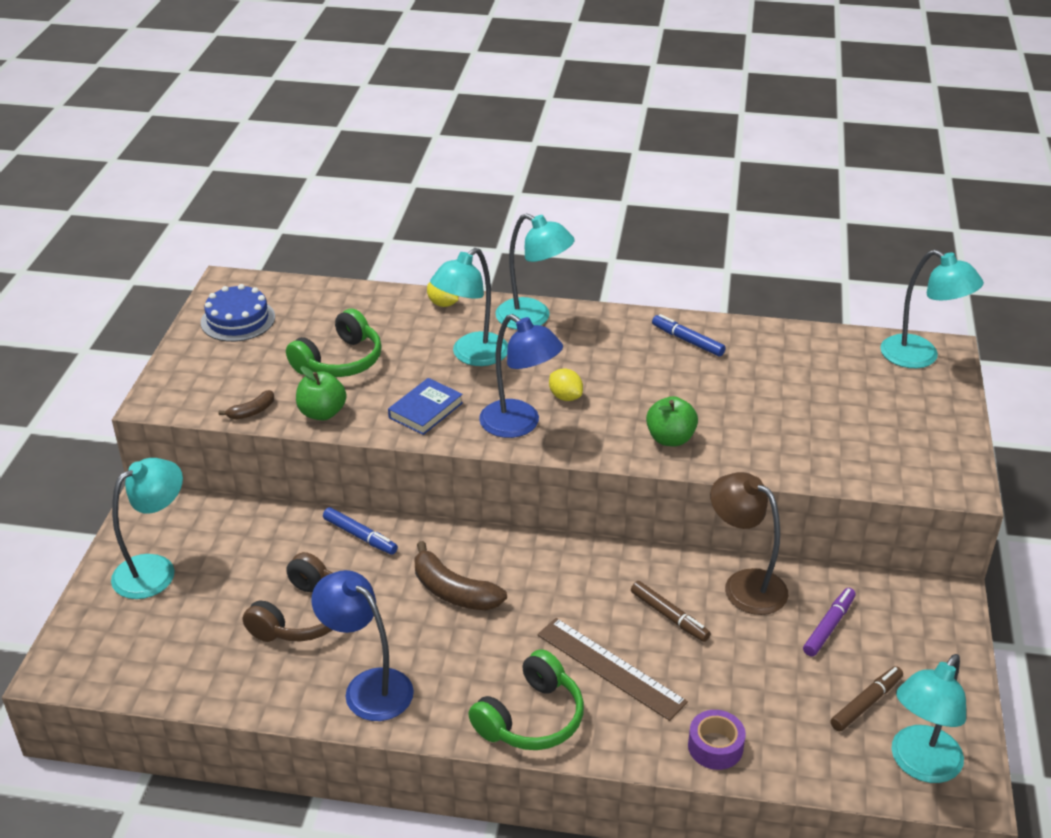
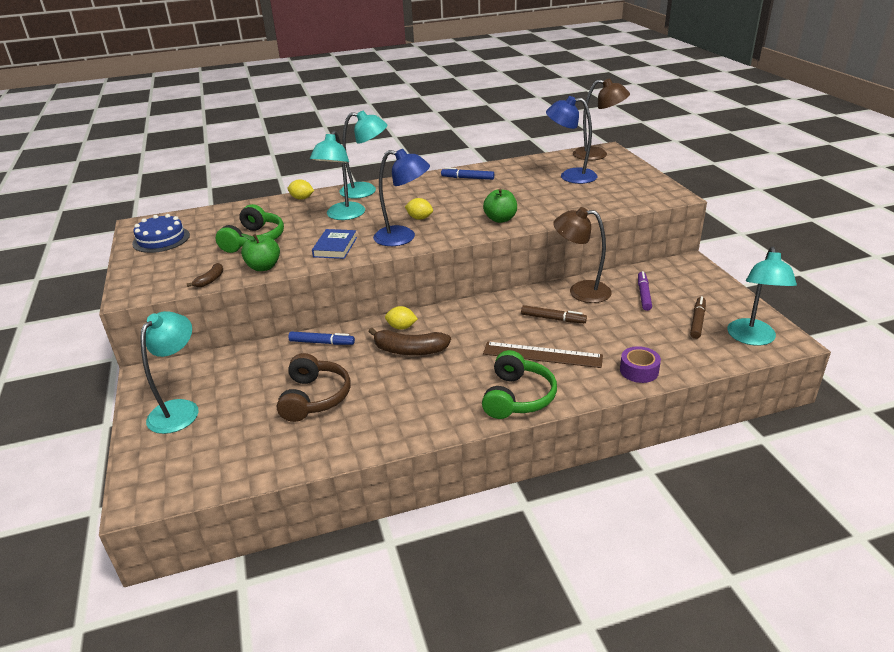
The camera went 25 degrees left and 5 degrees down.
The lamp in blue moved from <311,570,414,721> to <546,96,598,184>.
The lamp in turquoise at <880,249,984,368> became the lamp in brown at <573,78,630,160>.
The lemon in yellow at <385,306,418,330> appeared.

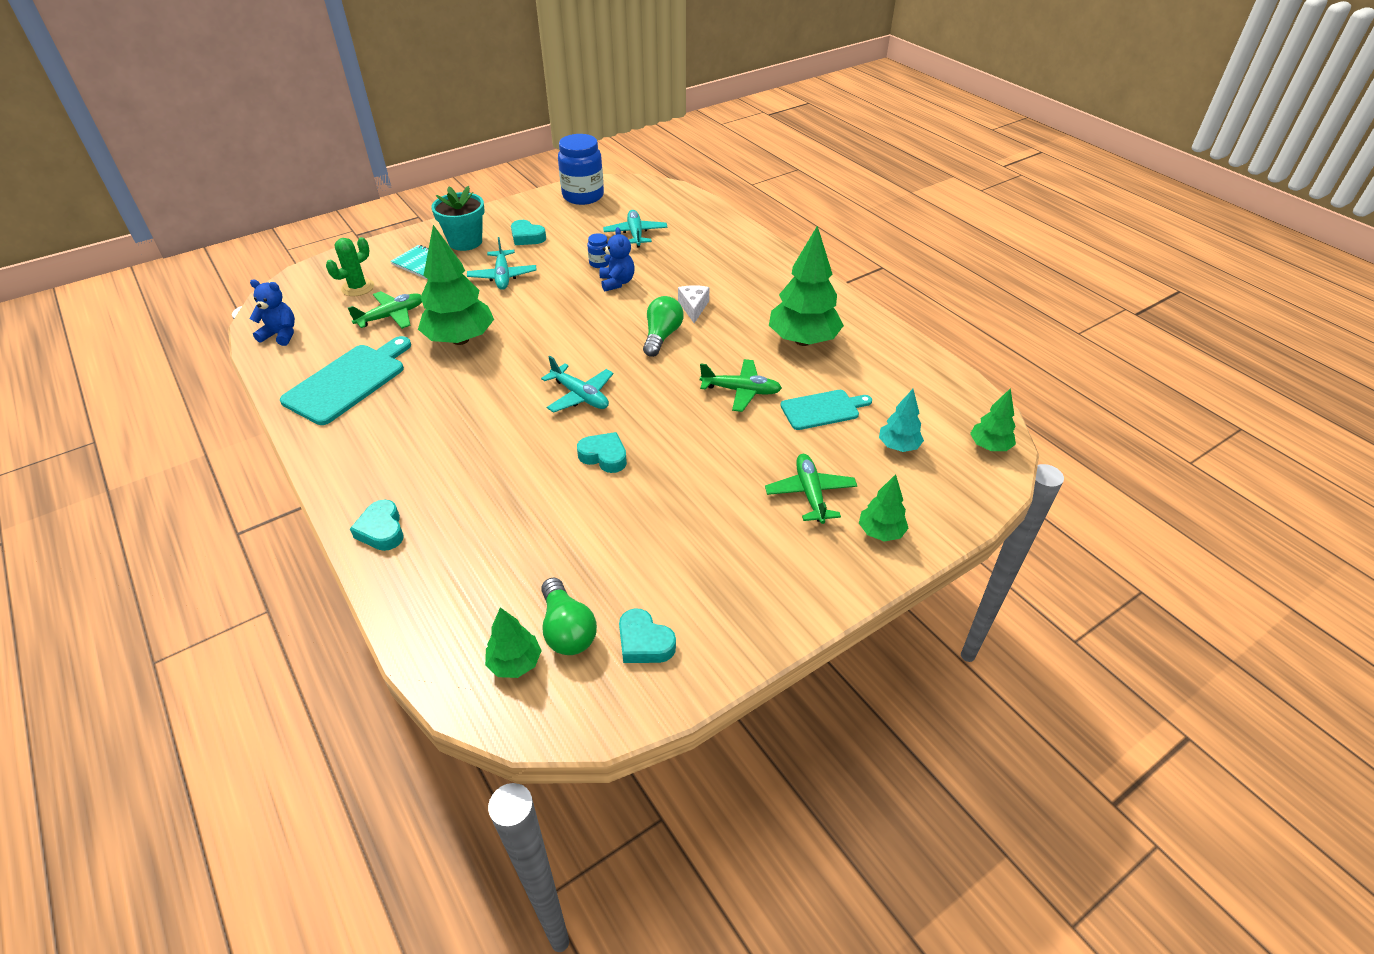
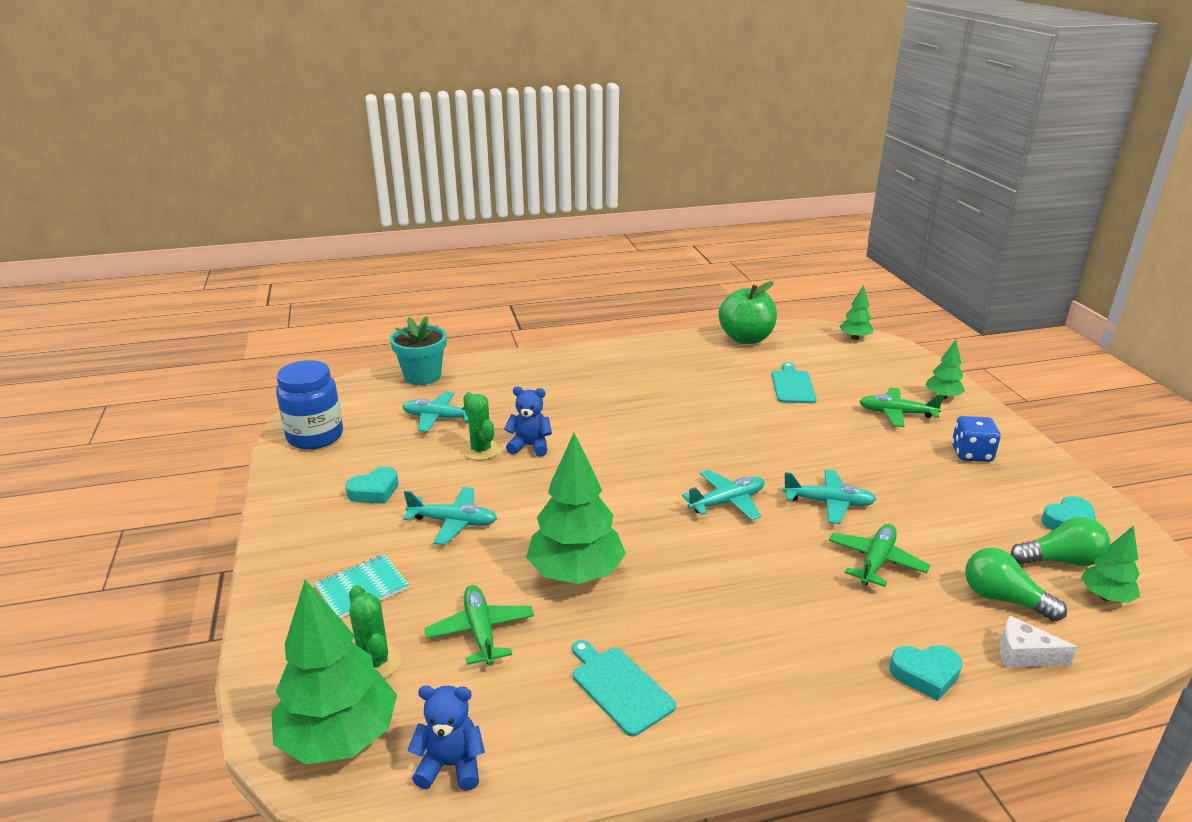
The camera went 70 degrees left and 15 degrees down.
The teddy bear in blue at <250,280,295,346> turned 60 degrees clockwise.
The cutting board in turquoise at <280,336,411,425> changed to 0.63 times the size.
The flower pot in turquoise moved from <431,186,485,251> to <390,316,447,385>.
The heart in turquoise at <577,432,627,473> was replaced by the plane in turquoise at <782,470,877,524>.
The jar in blue at <587,233,609,268> was replaced by the cactus in green at <462,392,500,460>.
The light bulb in green moved from <643,296,684,357> to <965,548,1067,622>.
The cheese in white moved from <678,285,709,323> to <1000,615,1077,668>.
The plane in green moved from <700,359,782,412> to <829,524,930,587>.
The tree in green moved from <769,226,844,346> to <271,580,397,764>.
The tree in turquoise at <879,389,924,452> disappeared.
The apple in green at <719,281,777,344> appeared.
The dice in blue at <952,416,1001,462> appeared.

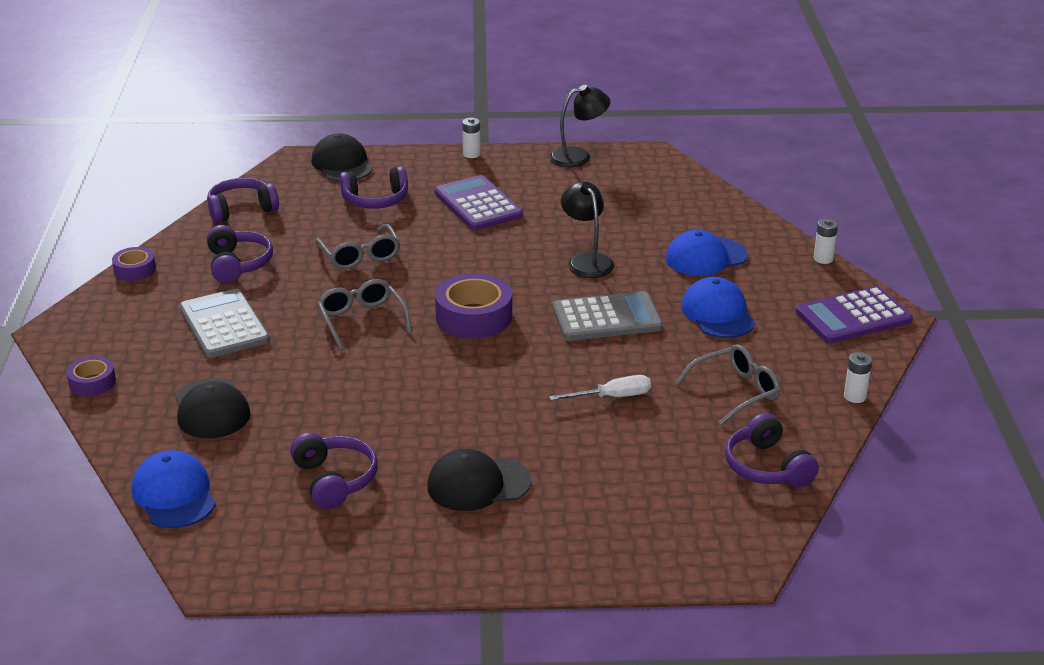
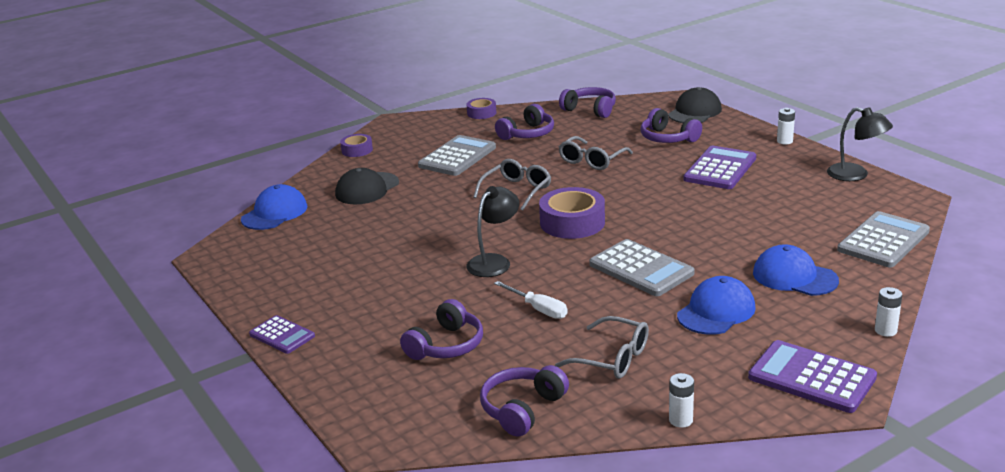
The camera went 60 degrees right and 5 degrees down.
The headphones in purple moved from <290,432,378,509> to <400,299,483,360>.
The cap in black at <427,449,531,511> disappeared.
The lamp in black moved from <561,181,614,278> to <466,186,519,277>.
The calculator in purple at <249,315,315,354> appeared.
The calculator in grey at <837,211,930,267> appeared.

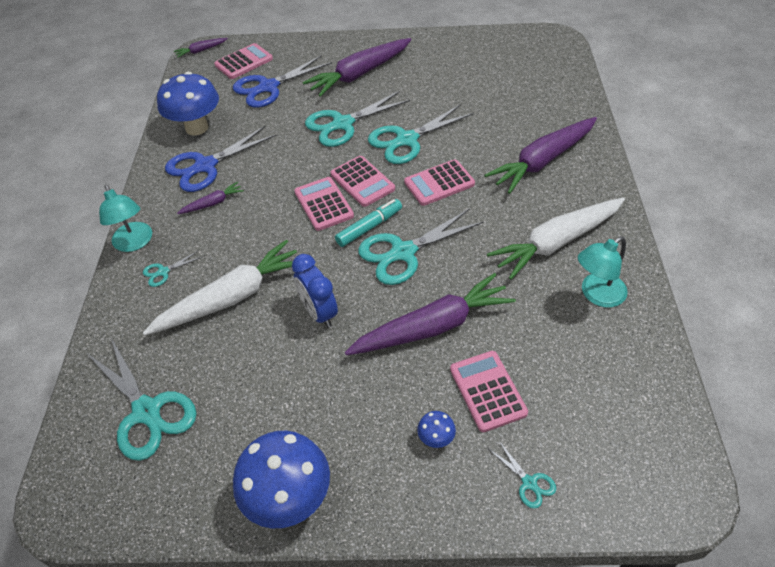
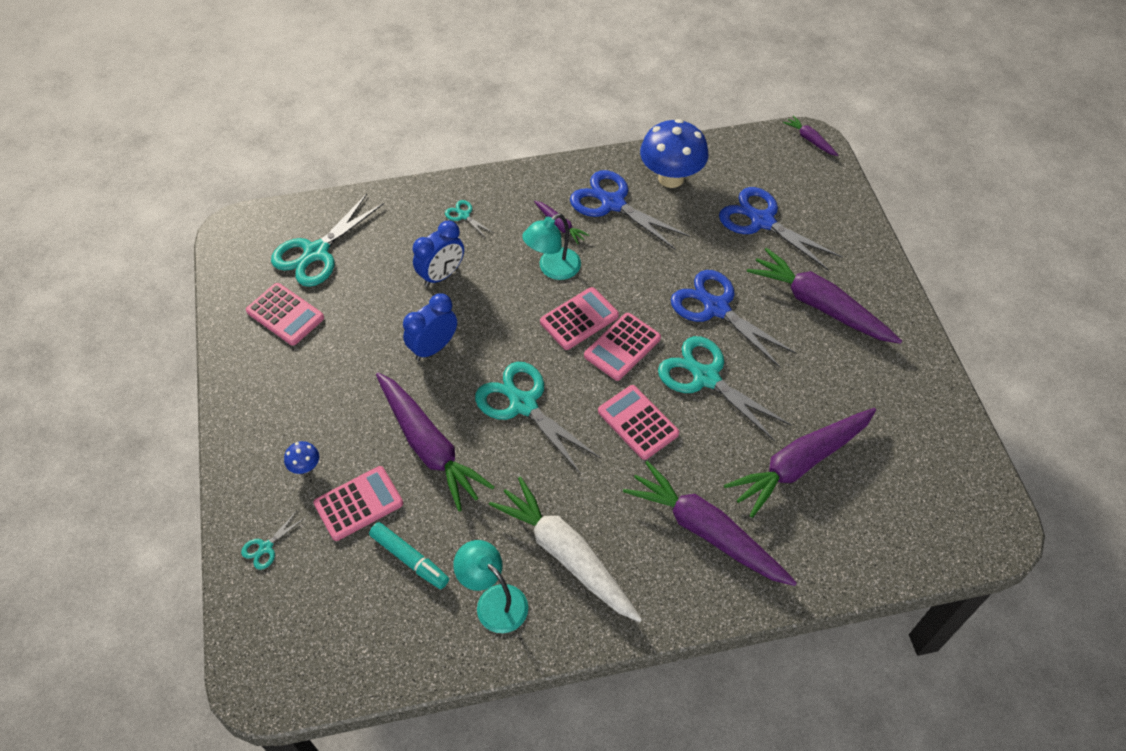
The camera went 75 degrees right and 5 degrees up.
The lamp in turquoise moved from <99,185,152,252> to <522,214,581,280>.
The carrot in white at <143,240,297,336> was replaced by the clock in blue at <413,221,464,287>.
The calculator in pink moved from <214,43,273,79> to <246,283,324,345>.
The mushroom in blue at <233,431,330,528> disappeared.
The scissors in turquoise at <305,91,411,147> became the scissors in blue at <671,270,797,368>.
The marker in turquoise moved from <335,199,402,247> to <369,522,449,589>.
The carrot in purple at <724,408,876,518> appeared.

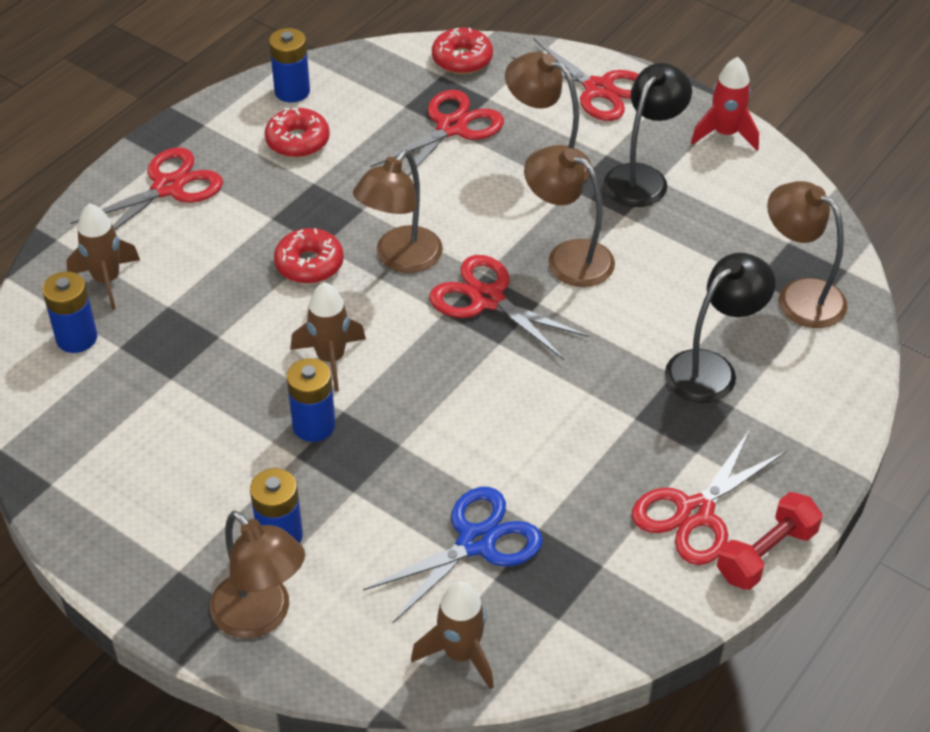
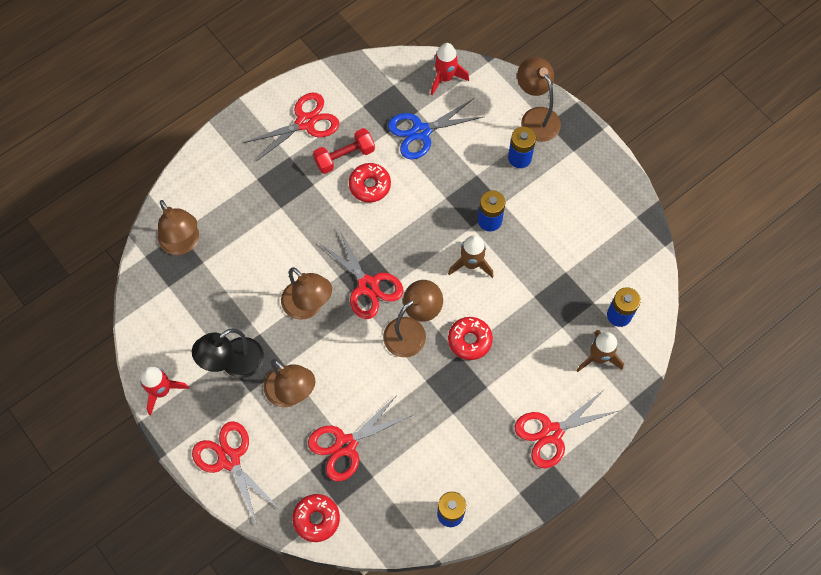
The camera went 165 degrees left and 20 degrees up.
The donut in red moved from <265,108,330,158> to <349,163,391,203>.
The rocket in brown at <411,581,494,690> became the rocket in red at <431,43,469,95>.
The lamp in black at <665,253,775,403> disappeared.
The dumbbell in red moved from <717,492,823,590> to <313,128,375,174>.

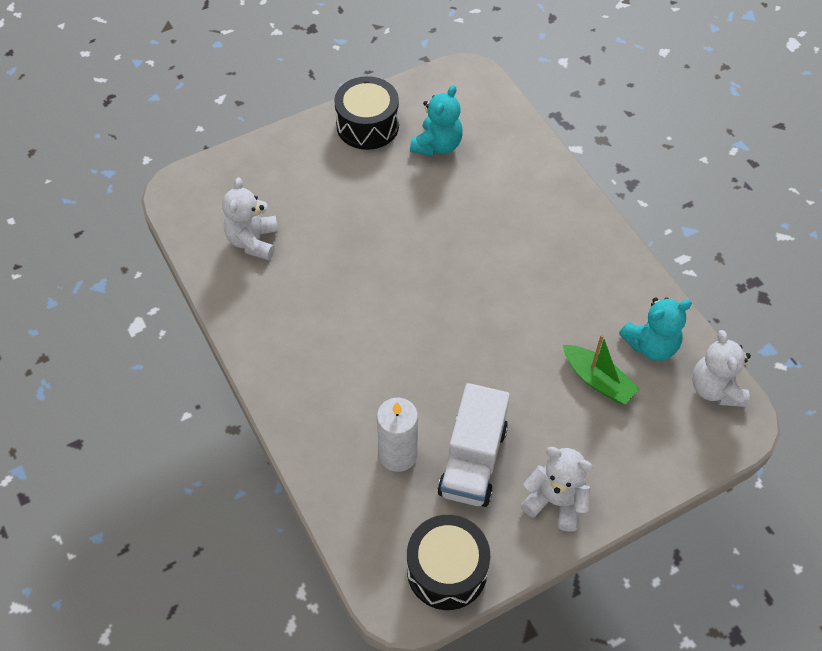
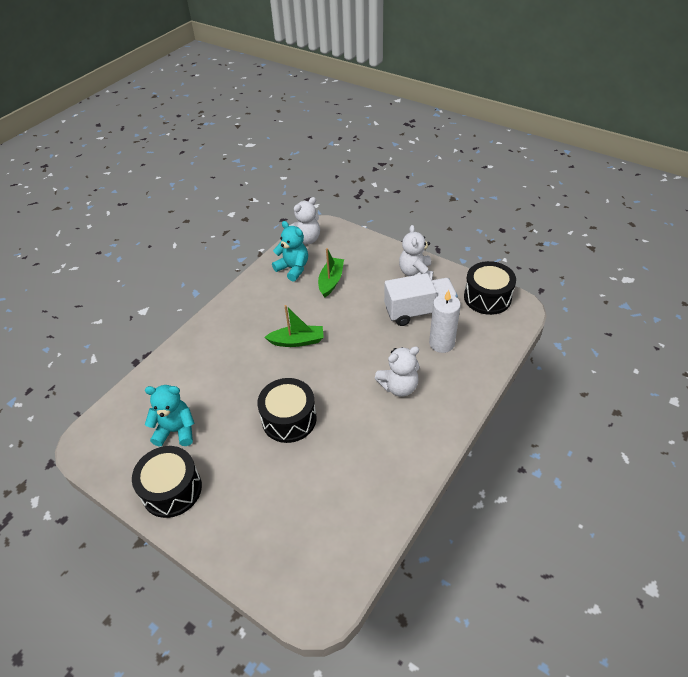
The camera went 115 degrees left and 10 degrees down.
The teddy bear in white moved from <222,178,278,260> to <375,346,420,397>.
The drum in black at <257,378,317,443> appeared.
The boat in green at <265,305,324,347> appeared.

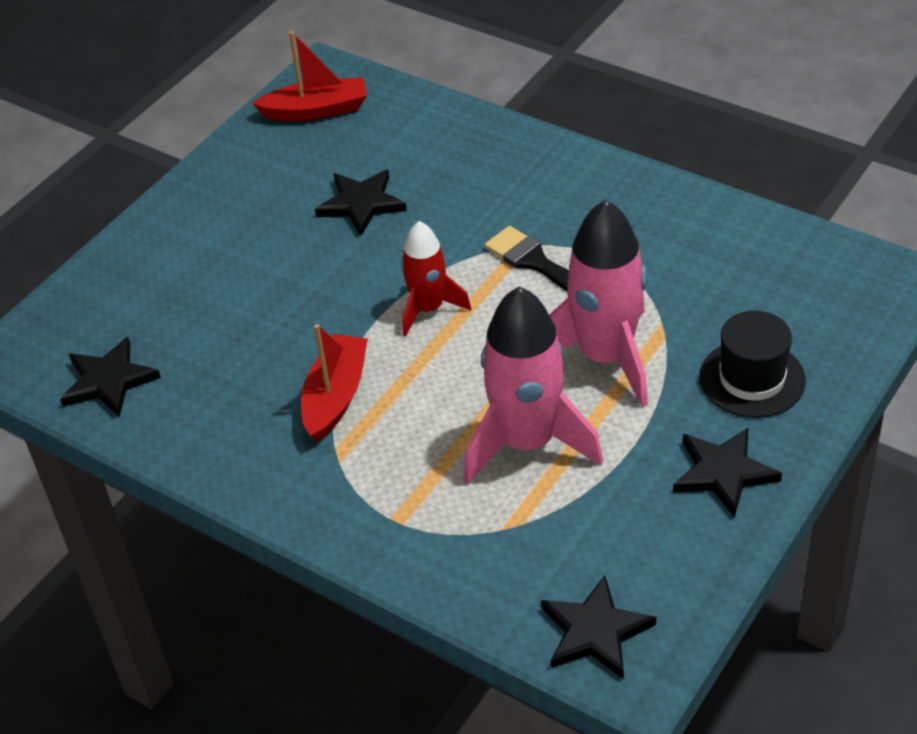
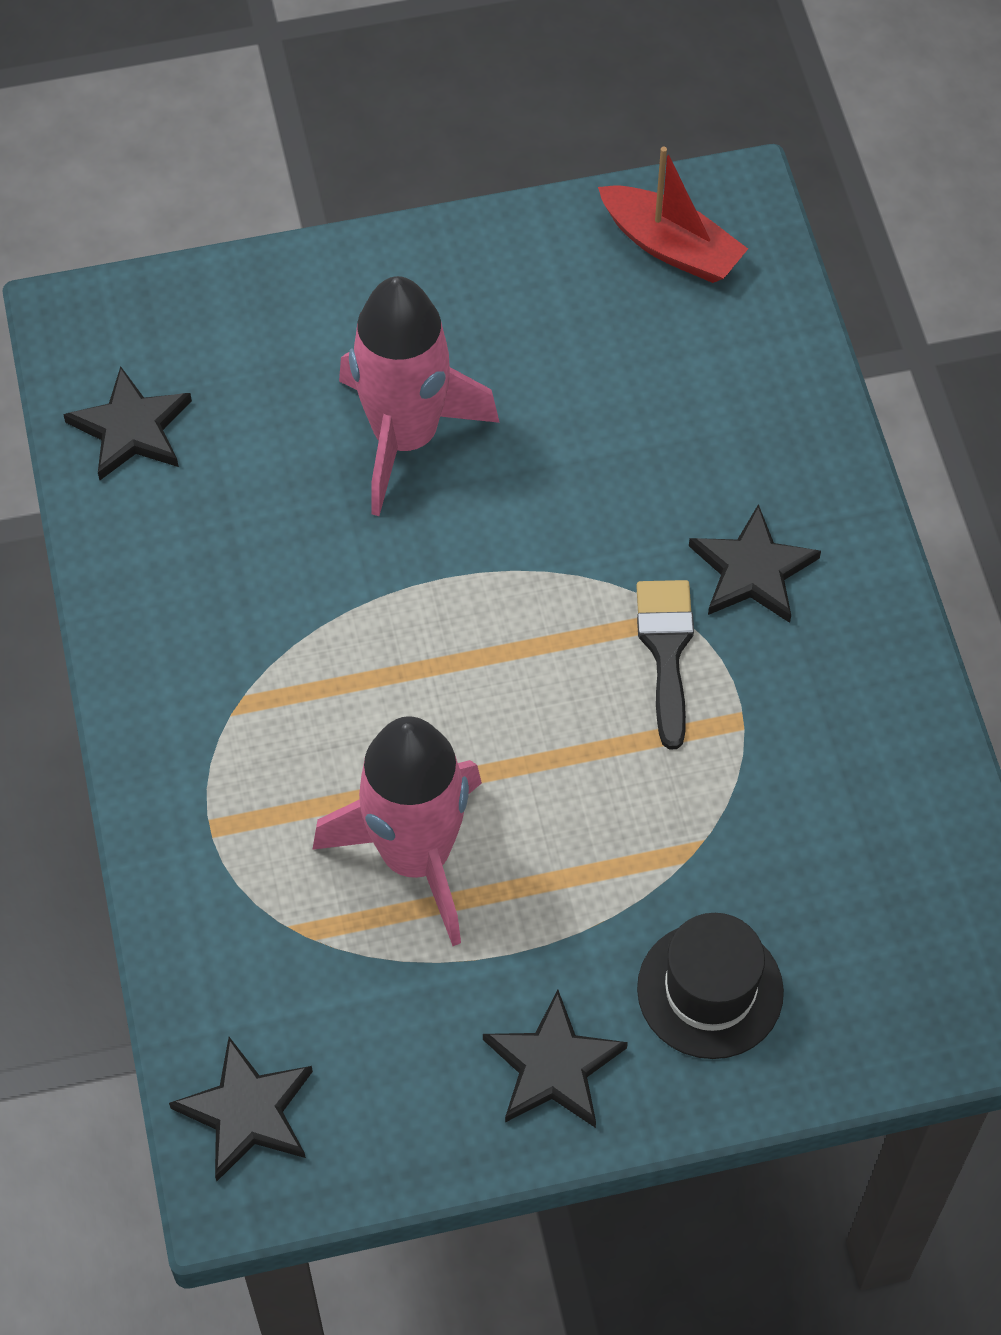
The camera went 40 degrees right and 15 degrees up.
The boat in red at <301,324,368,442> disappeared.
The star in black moved from <315,170,407,236> to <689,504,821,623>.
The rocket in red at <401,221,471,336> disappeared.
The rocket in pink moved from <549,200,648,407> to <339,276,500,516>.

